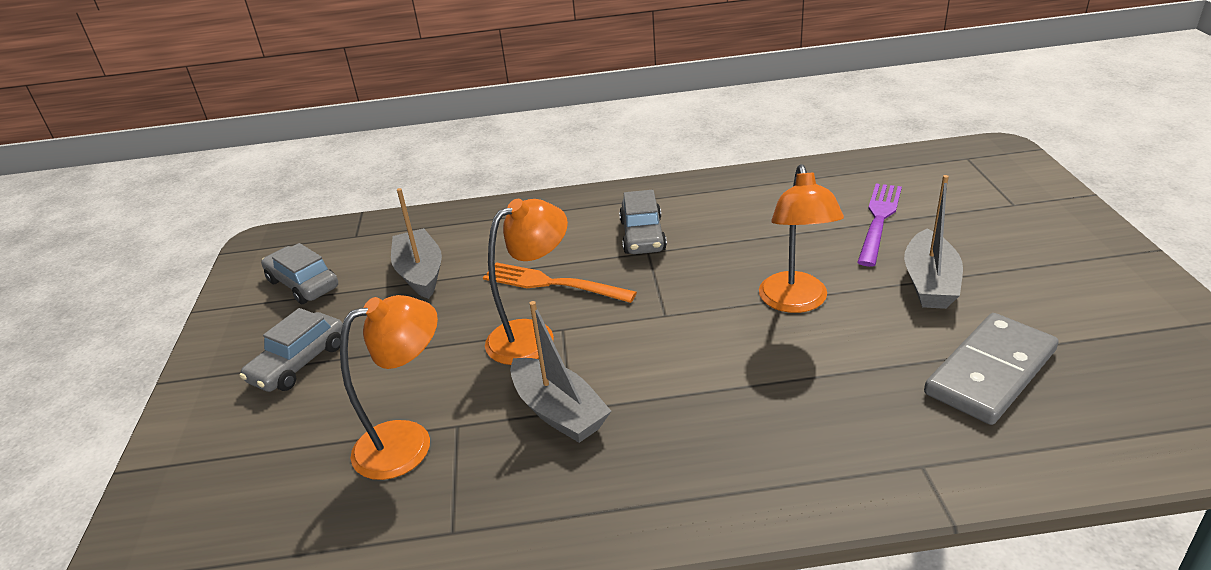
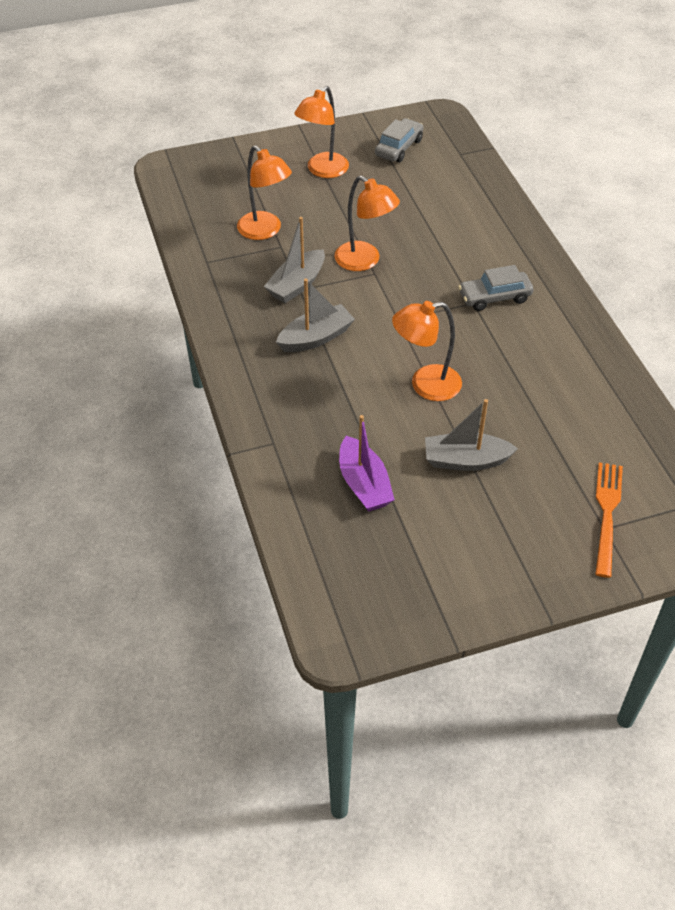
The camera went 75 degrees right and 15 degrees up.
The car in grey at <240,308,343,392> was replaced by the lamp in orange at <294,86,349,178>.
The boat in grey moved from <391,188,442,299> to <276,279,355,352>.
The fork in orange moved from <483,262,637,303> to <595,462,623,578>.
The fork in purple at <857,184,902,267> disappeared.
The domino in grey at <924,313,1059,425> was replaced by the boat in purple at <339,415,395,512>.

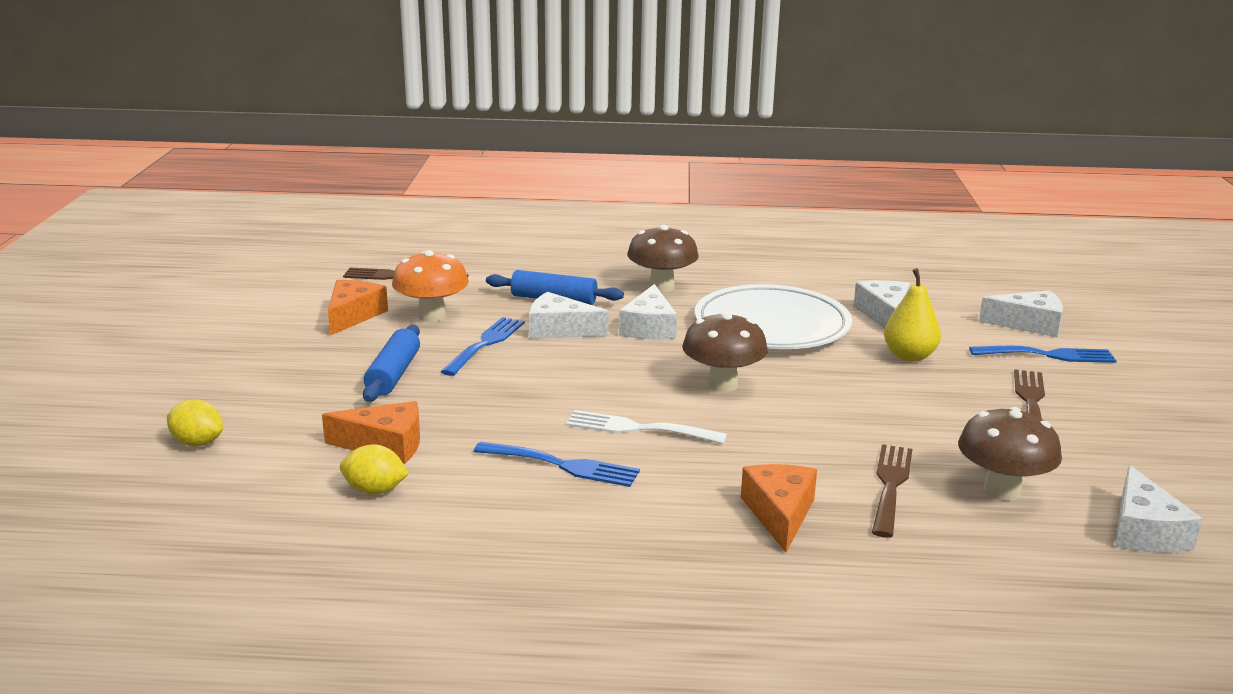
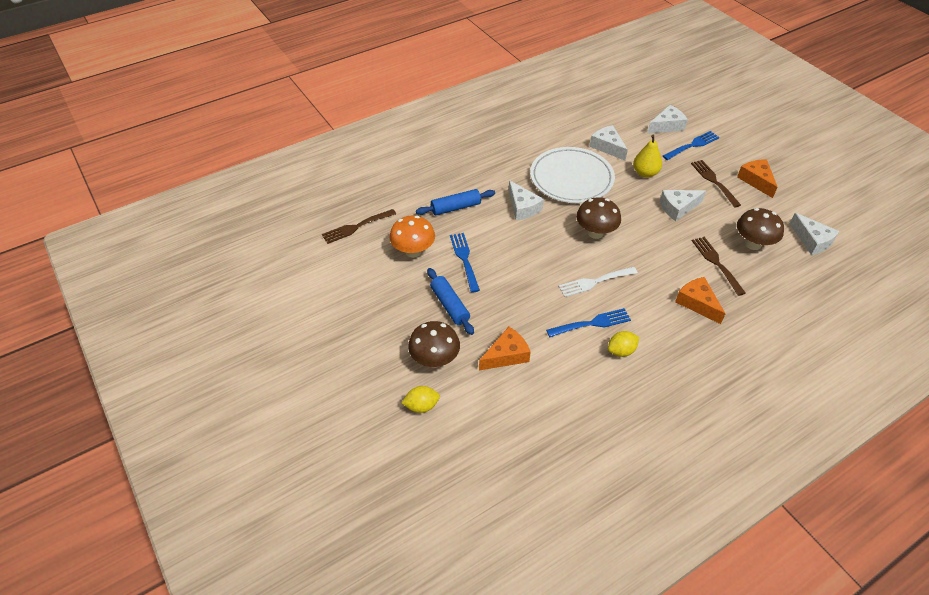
The camera went 35 degrees left and 25 degrees up.
The cheese in orange moved from <328,280,388,336> to <737,159,778,198>.
The lemon in yellow moved from <340,444,409,495> to <608,331,639,357>.
The cheese in white moved from <529,292,609,339> to <660,190,706,221>.
The mushroom in brown moved from <627,225,699,292> to <408,321,460,368>.

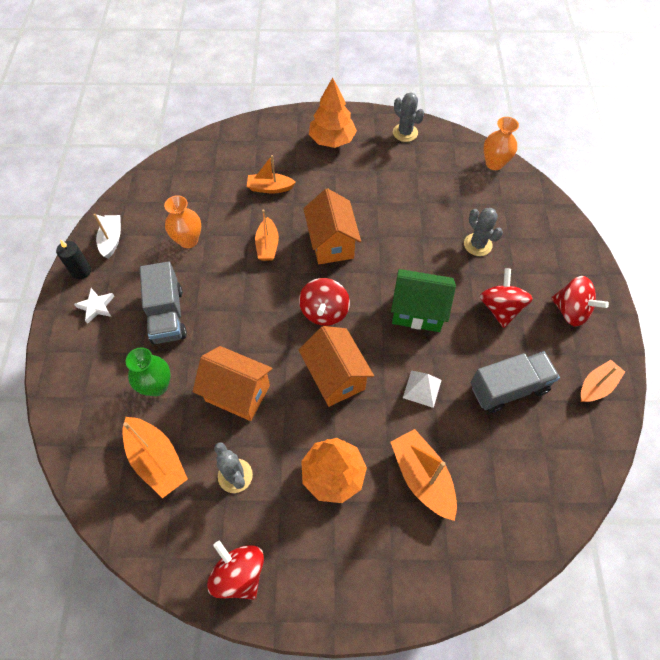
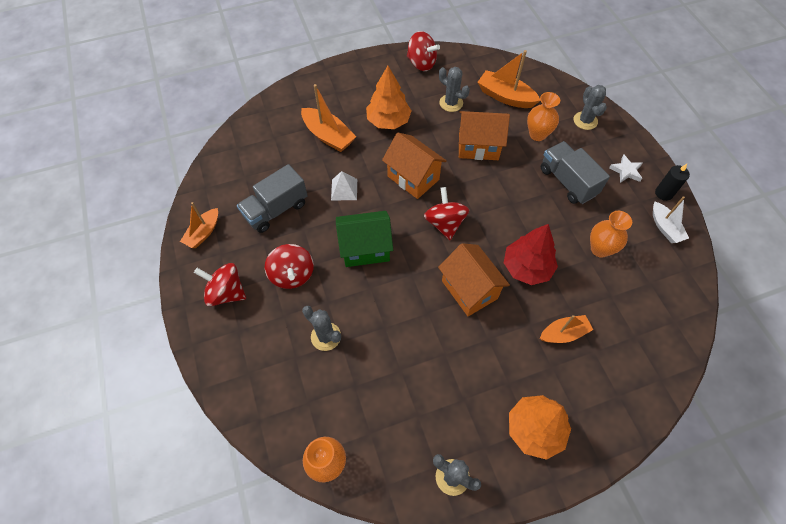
The camera went 160 degrees right and 0 degrees up.
The vase in green at <126,347,171,396> became the vase in orange at <527,92,560,141>.
The boat in orange at <255,209,279,261> was replaced by the tree in red at <504,224,558,285>.
The cactus in grey at <574,85,607,130> appeared.

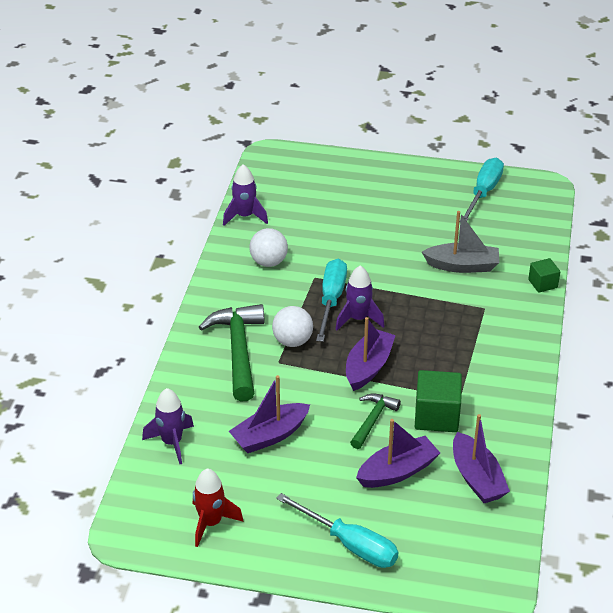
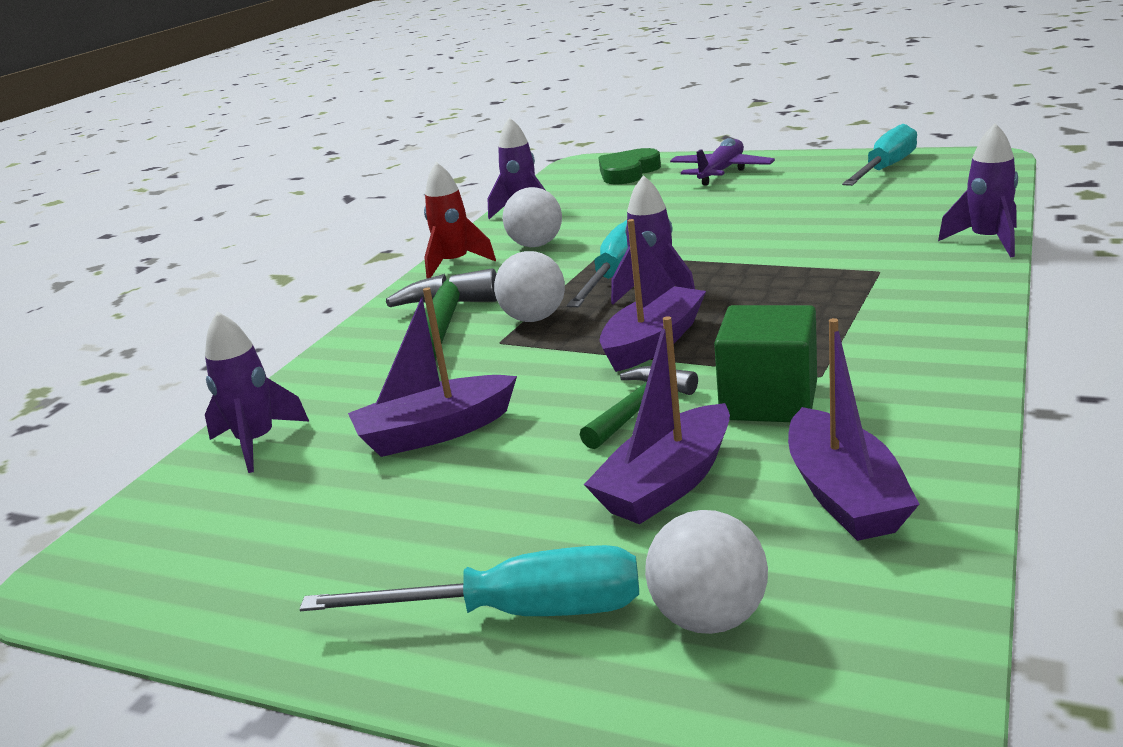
The camera went 15 degrees right and 15 degrees down.
The rocket in red moved from <193,468,243,547> to <424,162,496,278>.
The screwdriver in turquoise at <276,493,398,568> turned 45 degrees counterclockwise.
The boat in purple at <356,419,440,488> turned 150 degrees clockwise.
The boat in grey at <422,211,499,273> disappeared.
The cube in green at <528,258,560,293> was replaced by the rocket in purple at <938,123,1018,258>.
The heart in green at <598,148,661,184> appeared.
The ball in white at <645,510,768,634> appeared.
The plane in purple at <670,138,775,185> appeared.

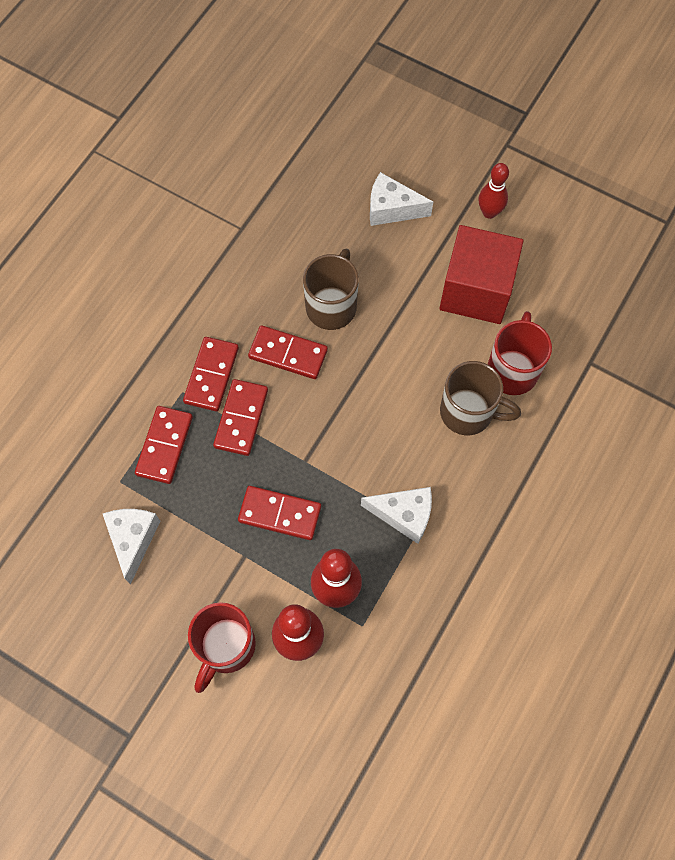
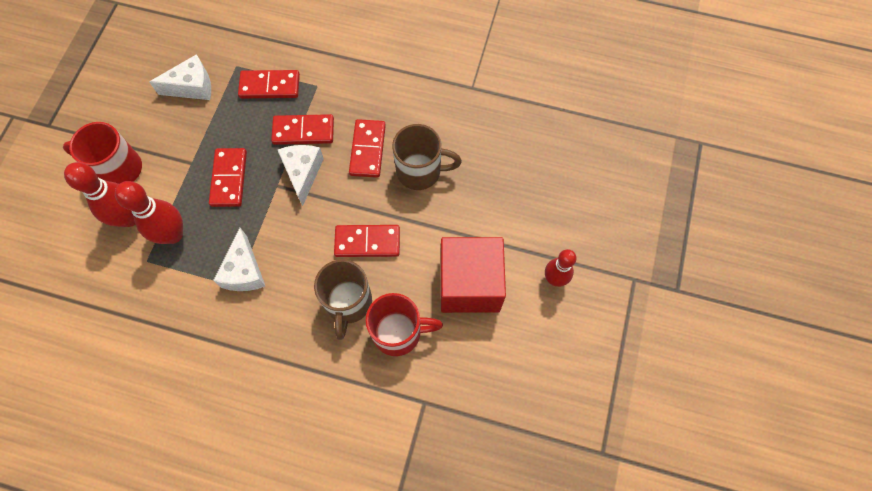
The camera went 75 degrees right and 0 degrees up.
The domino in red moved from <183,337,239,411> to <334,225,400,257>.
The cheese in white moved from <370,172,433,226> to <278,145,324,206>.

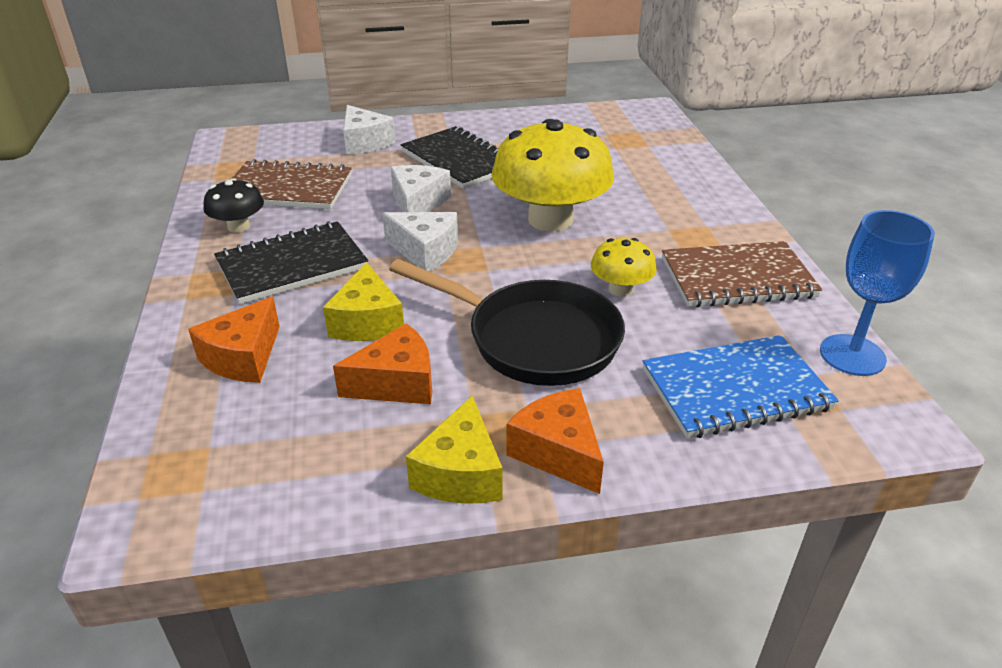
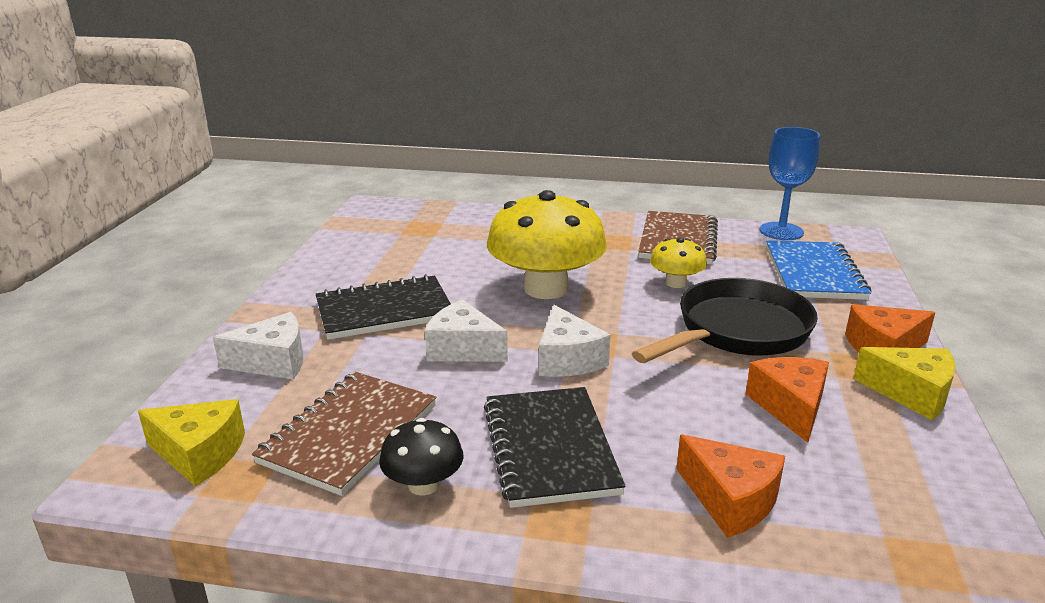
The camera went 70 degrees left and 10 degrees down.
The cheese in yellow moved from <323,262,404,341> to <138,399,245,486>.
The cheese in white at <382,212,458,271> turned 120 degrees clockwise.

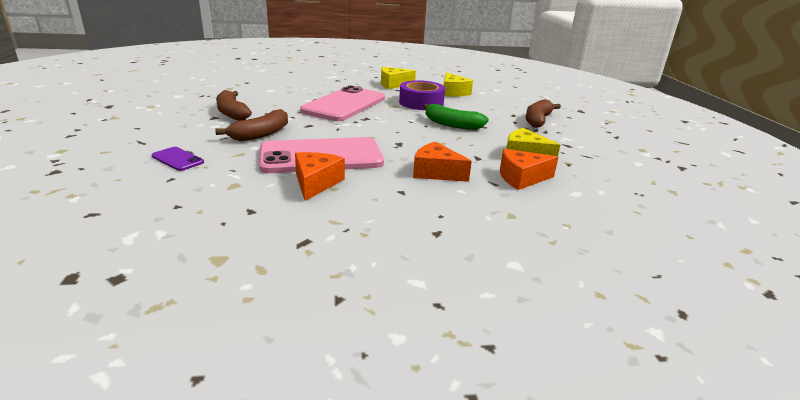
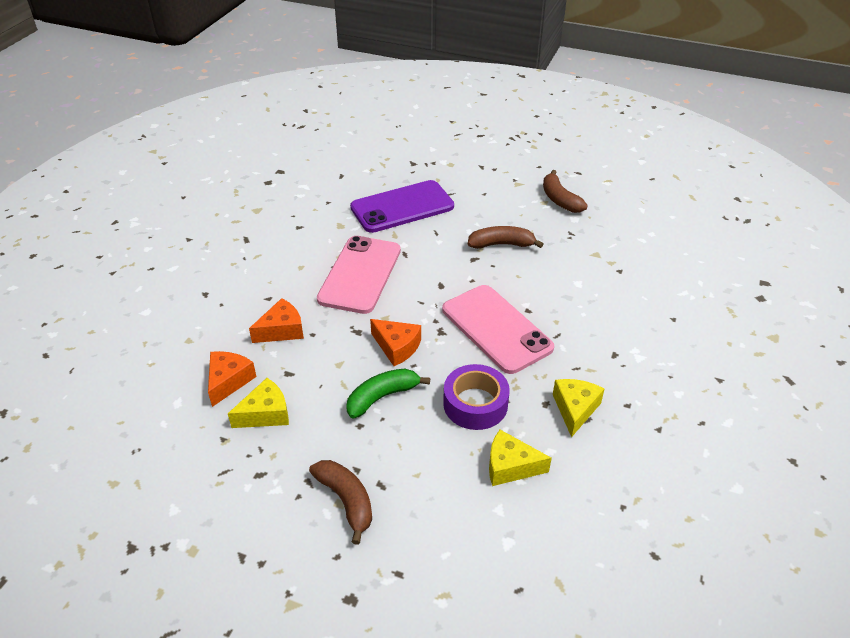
The camera went 120 degrees right and 15 degrees up.
The phone in purple at <152,147,204,171> changed to 2.37 times the size.
The banana in brown moved from <215,109,288,141> to <543,170,588,213>.
The cheese in orange moved from <295,152,345,201> to <370,319,421,366>.

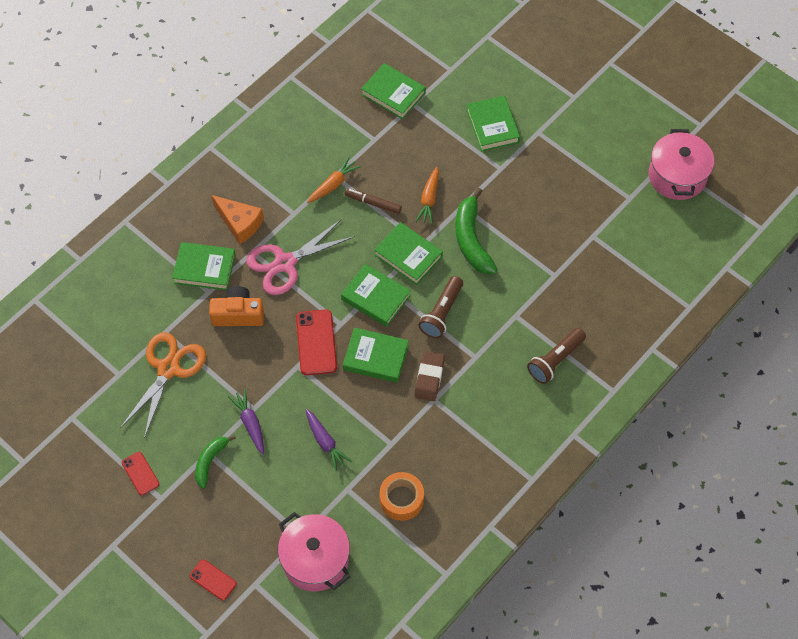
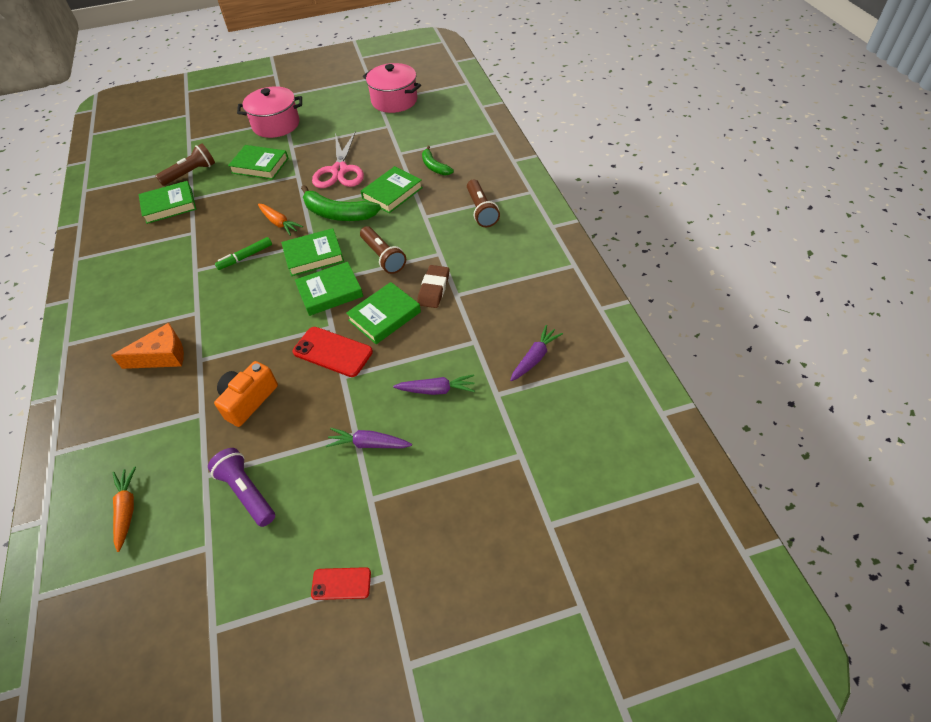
The camera went 55 degrees left and 10 degrees down.
The scissors in orange at <120,332,206,439> was replaced by the flashlight in purple at <208,448,275,527>.
The book in green moved from <172,242,236,290> to <361,166,423,213>.
The phone in red at <190,559,237,601> disappeared.
The banana in green moved from <195,435,236,489> to <422,146,454,175>.
The scissors in pink moved from <246,219,355,295> to <312,131,364,188>.
The pot in pink moved from <278,512,350,591> to <237,86,302,138>.
The carrot in orange moved from <307,157,361,203> to <113,466,136,552>.
The marker in brown at <345,188,402,214> became the marker in green at <215,237,272,270>.
The tape in orange at <379,472,424,521> was replaced by the carrot in purple at <510,325,563,381>.
The eraser in brown at <414,351,445,401> turned 60 degrees clockwise.
The flashlight in brown at <156,143,215,186> appeared.

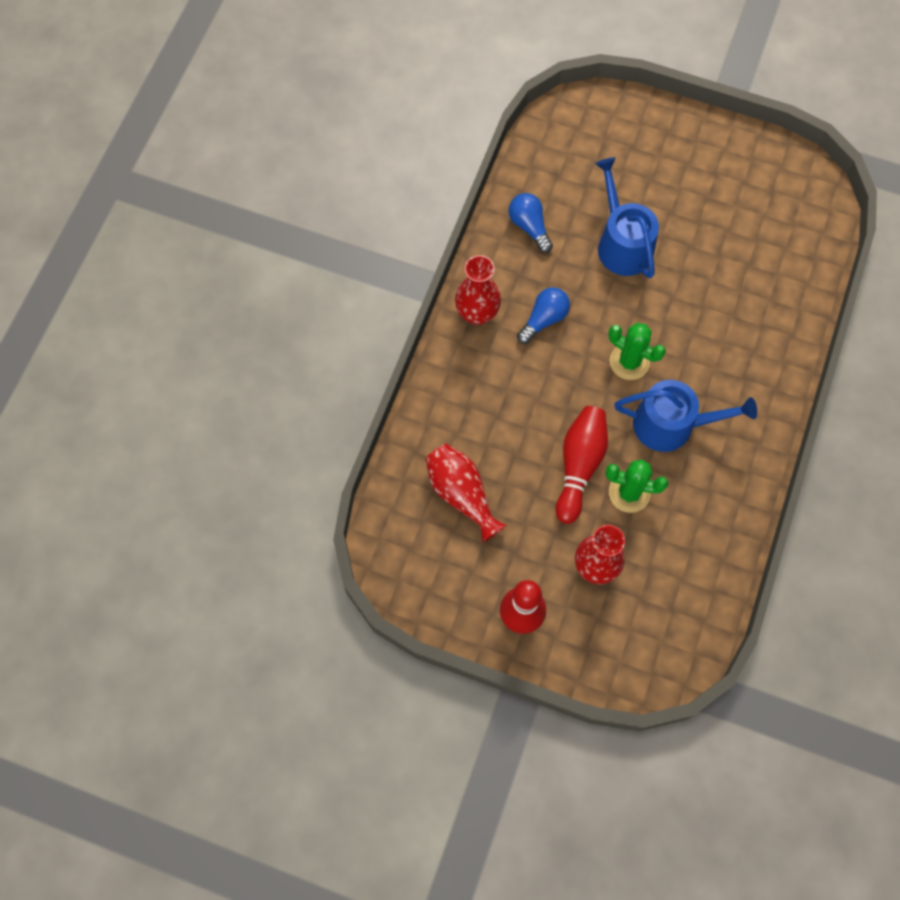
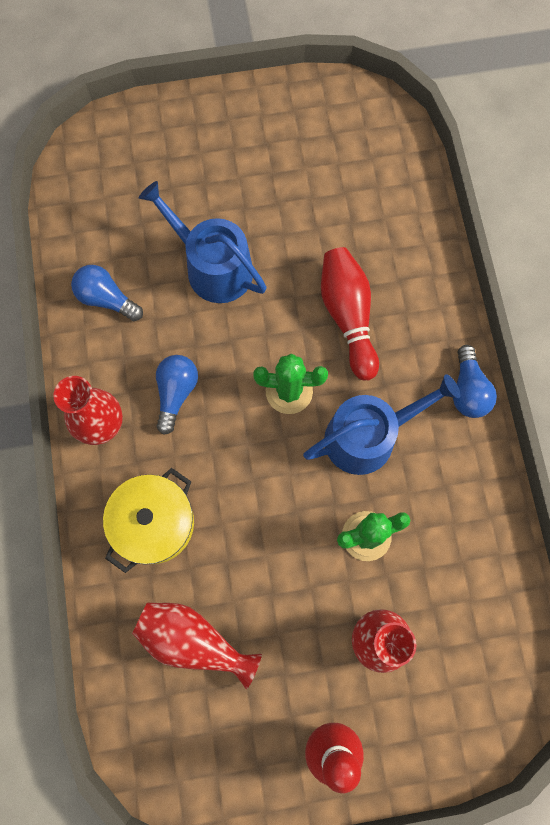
The camera went 30 degrees left and 5 degrees up.
The bowling pin in red moved from <555,406,608,524> to <321,247,379,380>.
The pot in yellow at <103,468,194,573> appeared.
The light bulb in blue at <453,345,497,418> appeared.

